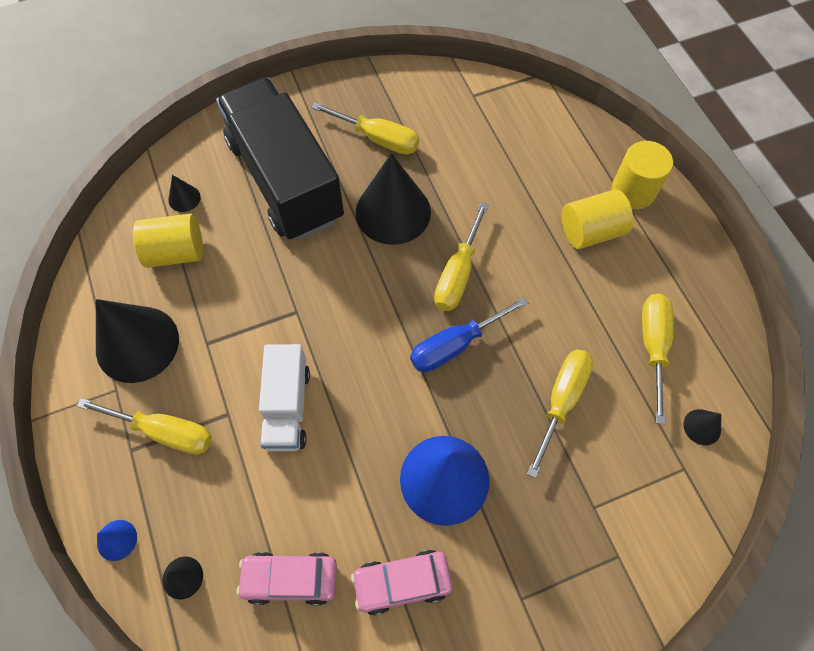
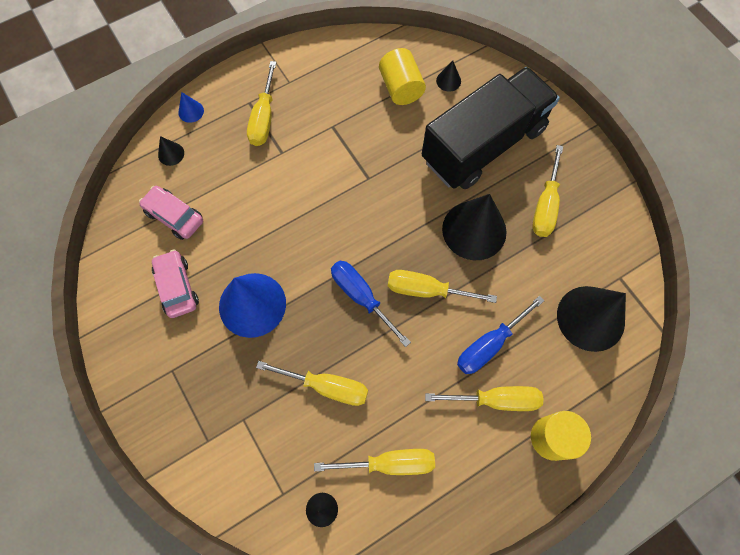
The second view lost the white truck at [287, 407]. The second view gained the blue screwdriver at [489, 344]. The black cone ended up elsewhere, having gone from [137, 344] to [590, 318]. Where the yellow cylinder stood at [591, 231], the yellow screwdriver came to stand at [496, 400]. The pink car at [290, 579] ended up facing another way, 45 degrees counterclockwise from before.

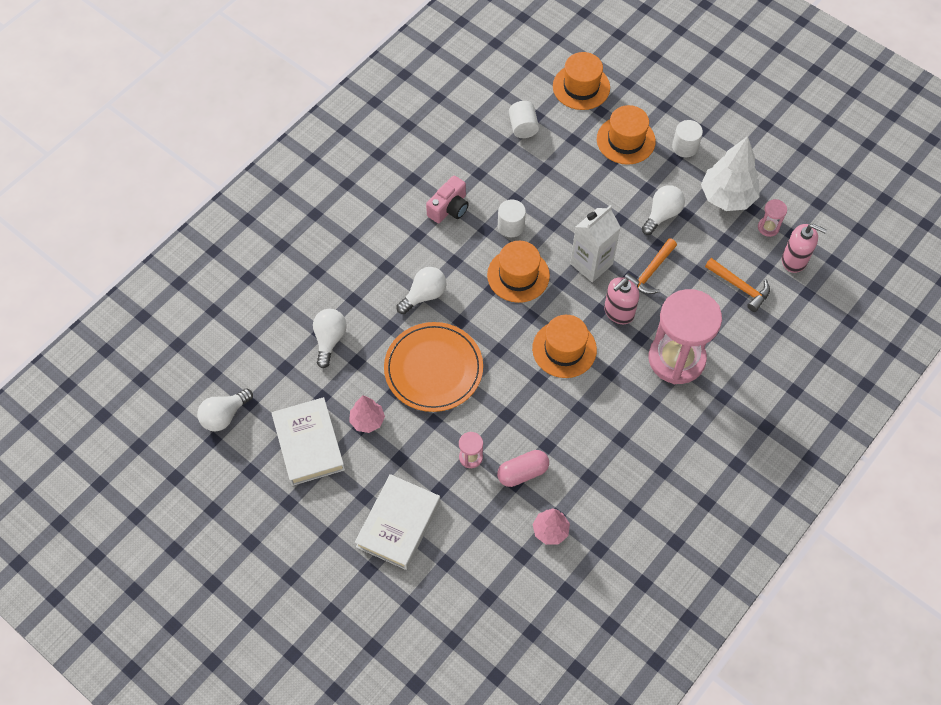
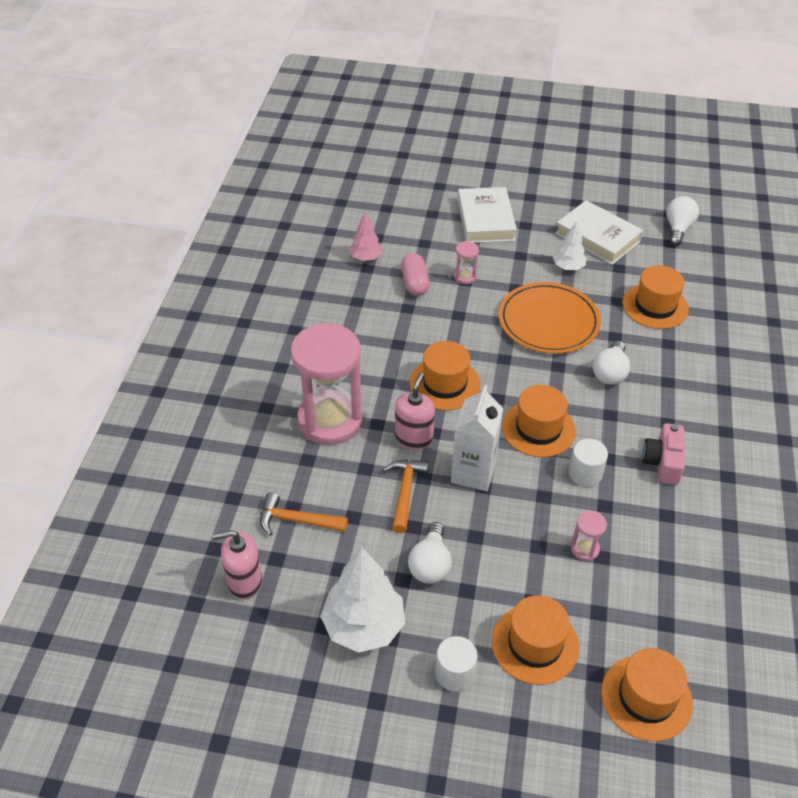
The second view lost the white cylinder at [523, 127]. The pink hourglass ended up elsewhere, having gone from [768, 227] to [584, 549]. Where the white light bulb stood at [329, 340], the orange hat came to stand at [655, 306]. What was the pink tree at [367, 420] turned into the white tree at [568, 267]. The pink capsule at [522, 472] ended up facing another way, 45 degrees counterclockwise from before.

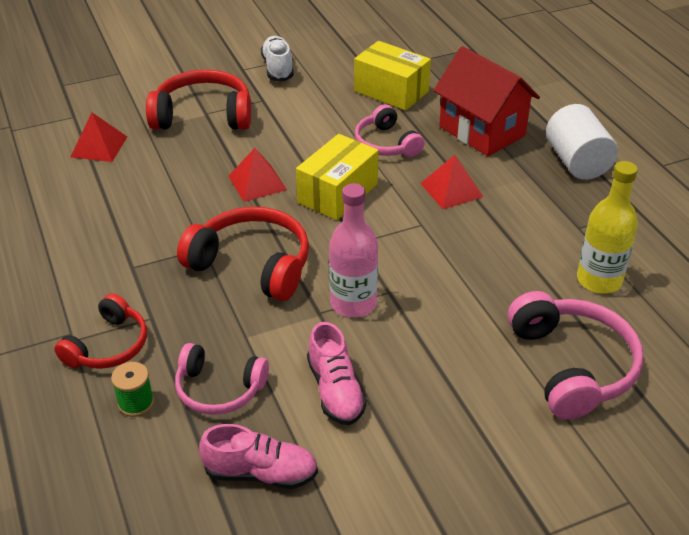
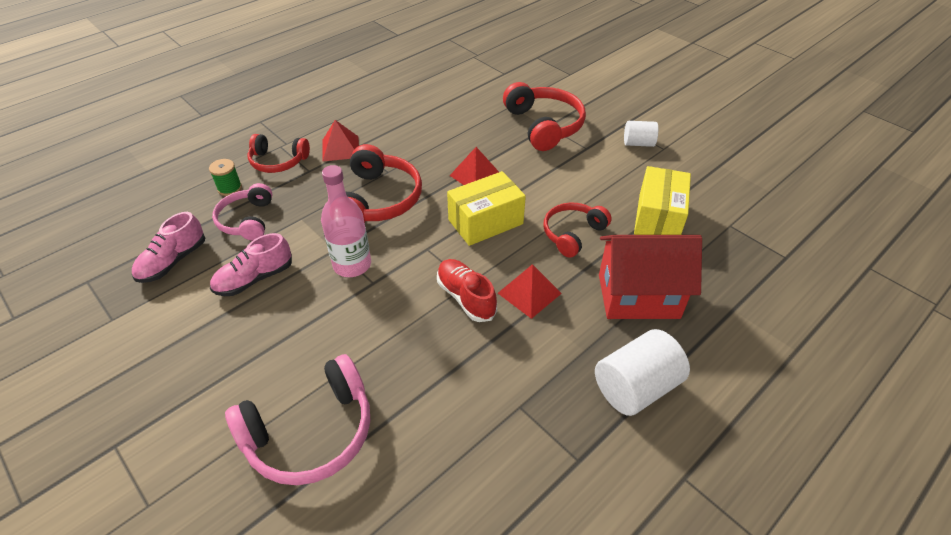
The second view lost the yellow bottle at [599, 280]. The second view gained the red shoe at [466, 297]. The red pyramid ended up elsewhere, having gone from [99, 146] to [340, 148]. Where the white shoe stood at [278, 68], the white cylinder came to stand at [638, 143]. What was the pink headphones at [386, 144] turned into the red headphones at [572, 234]. The pink shoe at [261, 473] ended up facing another way, 45 degrees clockwise from before. The yellow box at [338, 193] ended up facing another way, 45 degrees counterclockwise from before. The red house at [482, 131] ended up facing another way, 60 degrees clockwise from before.

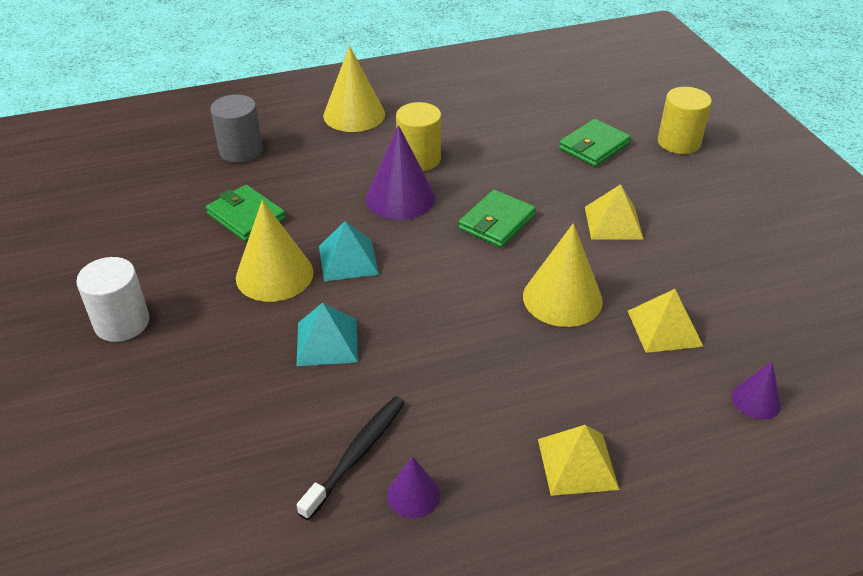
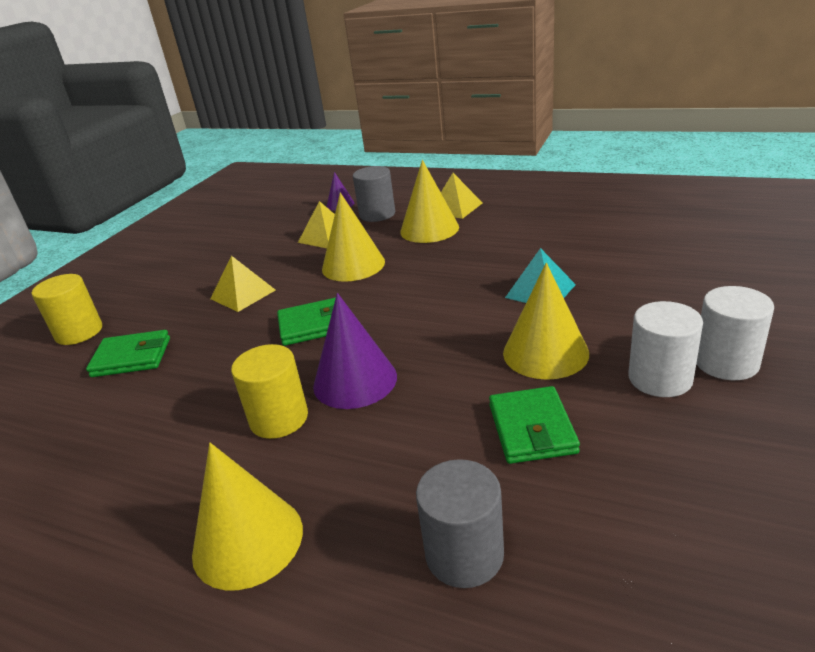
The second view lost the black toothbrush at [357, 454]. The second view lost the turquoise pyramid at [348, 260]. The second view lost the purple cone at [413, 494]. The second view gained the grey cylinder at [377, 214]. The second view gained the yellow cone at [429, 229]. The second view gained the white cylinder at [660, 378].

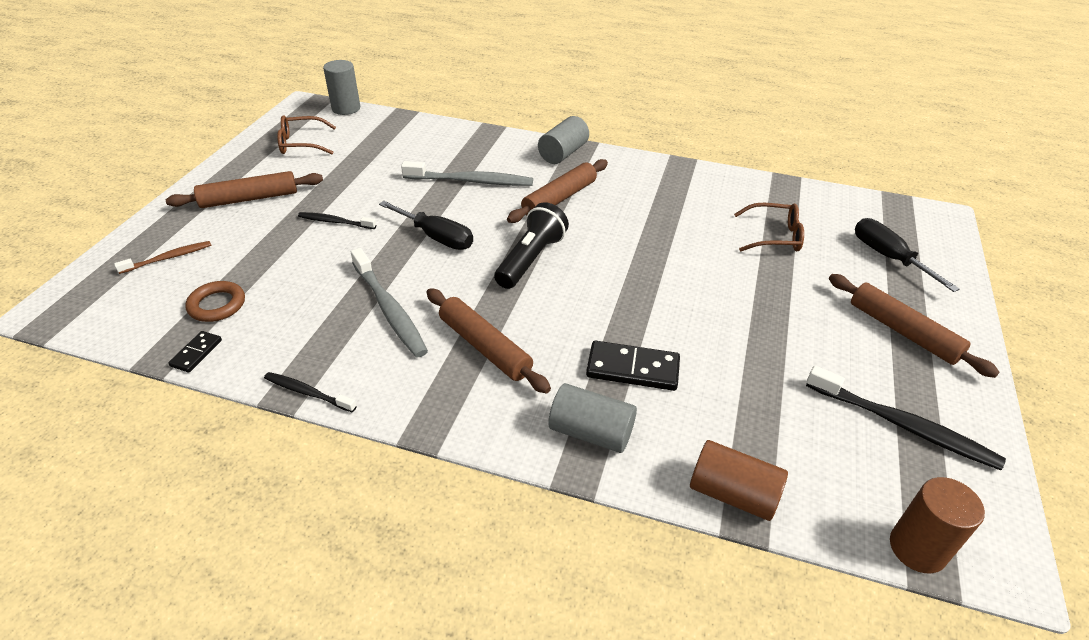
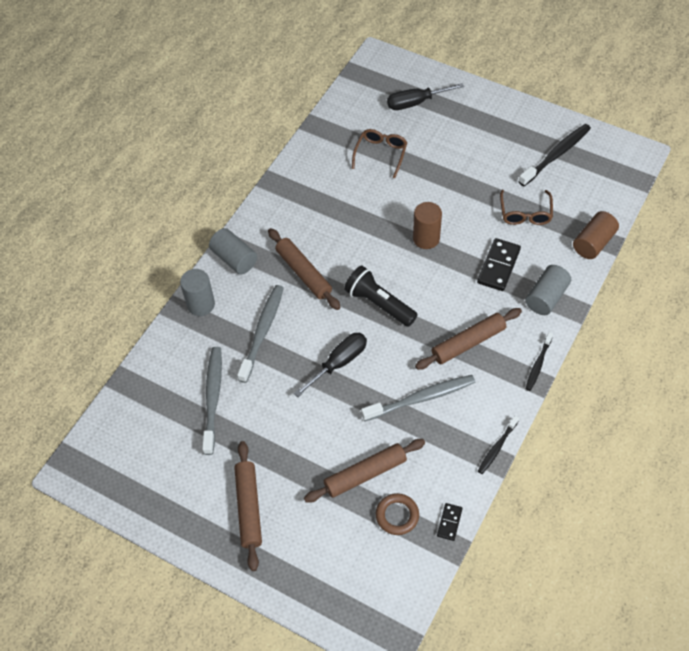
The second view lost the brown toothbrush at [168, 258]. The second view gained the grey toothbrush at [213, 398]. The brown glasses ended up elsewhere, having gone from [301, 143] to [525, 213]. The black toothbrush ended up elsewhere, having gone from [335, 222] to [538, 364]. The grey cylinder ended up elsewhere, having gone from [346, 108] to [201, 304]. The brown rolling pin ended up elsewhere, having gone from [903, 331] to [365, 474]. The brown cylinder ended up elsewhere, having gone from [917, 548] to [426, 238]. The black domino at [196, 353] ended up facing another way, 75 degrees clockwise from before.

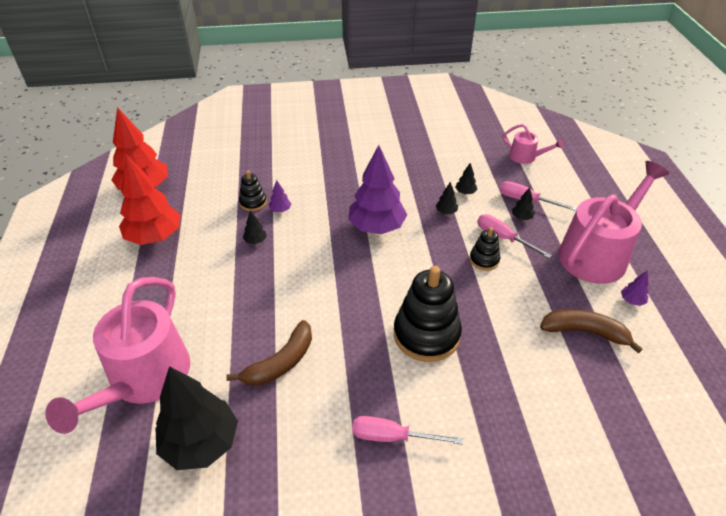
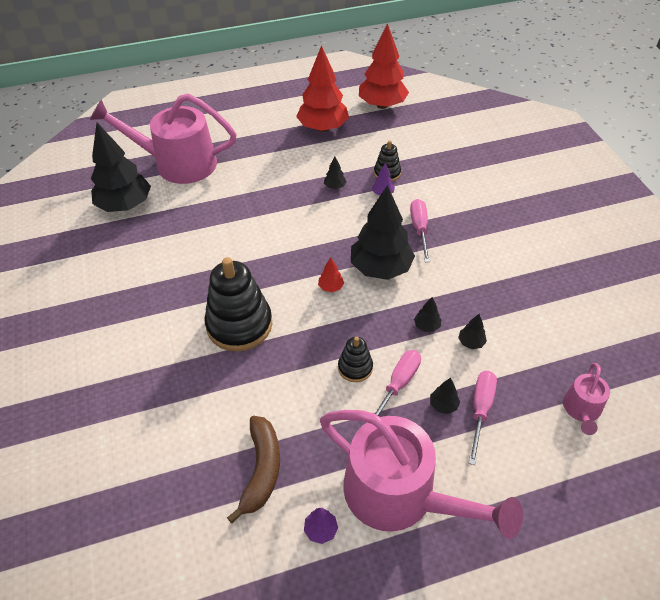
The second view lost the brown banana at [281, 362]. The second view gained the red tree at [331, 287]. The pink screwdriver ended up elsewhere, having gone from [392, 437] to [419, 229]. What was the purple tree at [376, 227] turned into the black tree at [380, 268].

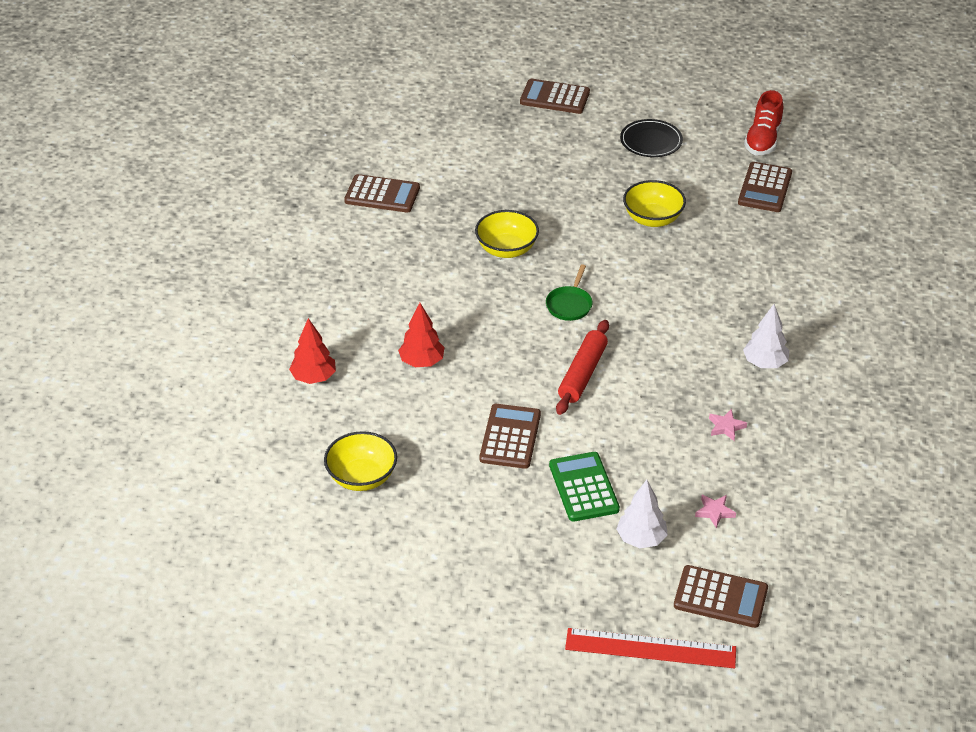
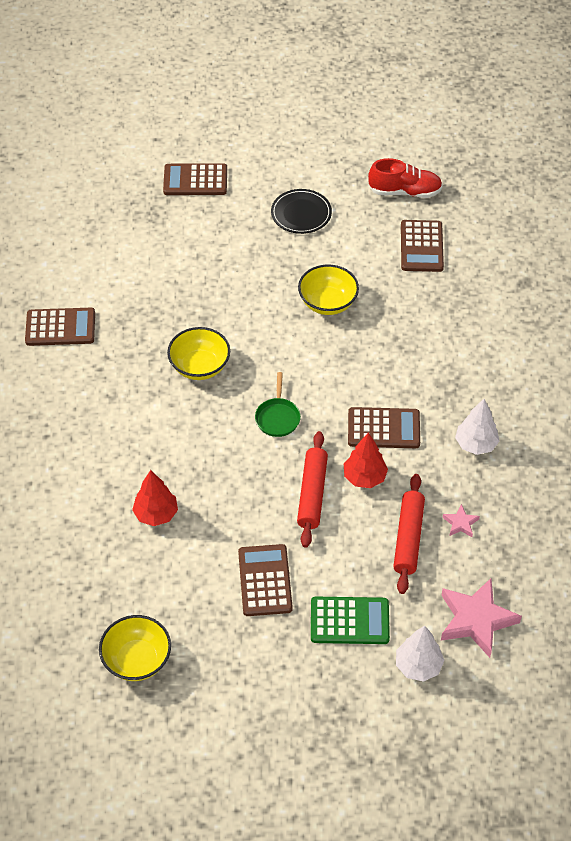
The second view lost the red ruler at [650, 648]. The second view gained the red rolling pin at [408, 538]. The red tree ended up elsewhere, having gone from [314, 378] to [364, 477]. The brown calculator ended up elsewhere, having gone from [720, 597] to [383, 429]. The green calculator at [584, 487] ended up facing another way, 120 degrees clockwise from before. The red shoe at [763, 140] ended up facing another way, 90 degrees counterclockwise from before. The size of the pink star at [714, 512] changed by a factor of 2.16.

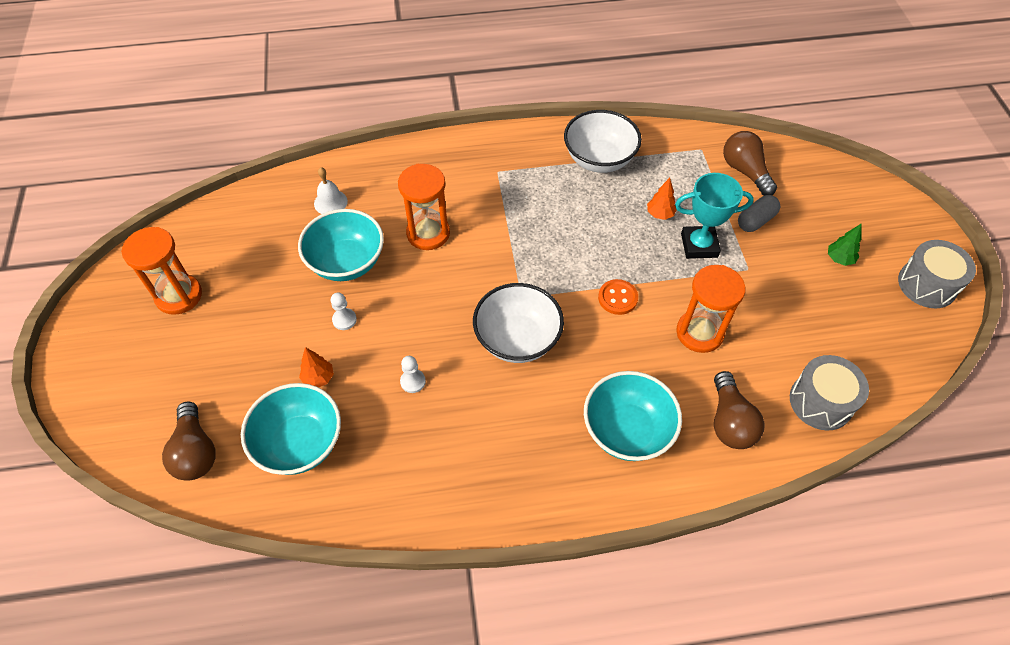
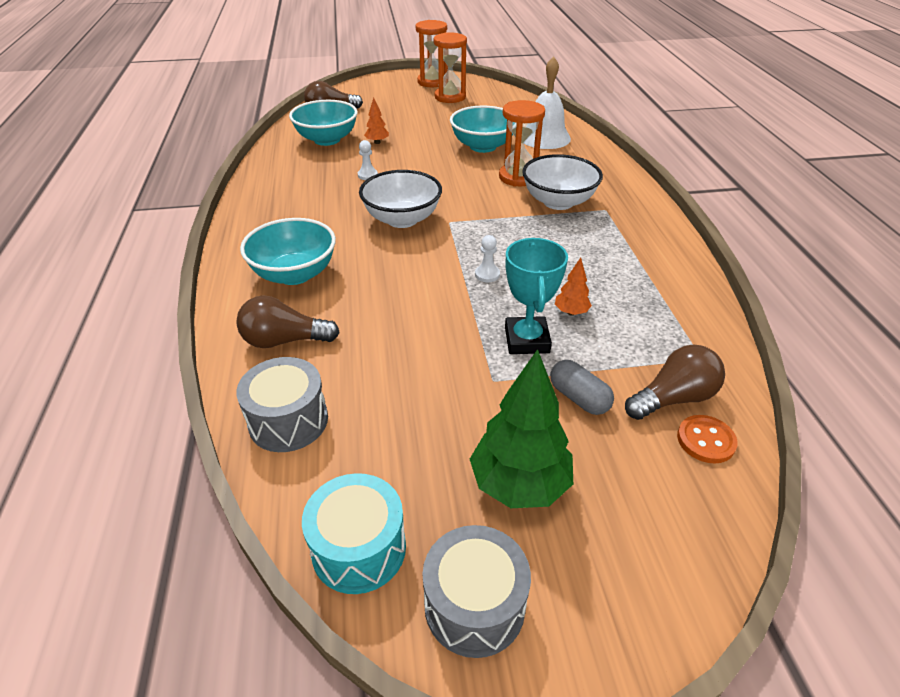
The second view gained the turquoise drum at [359, 548]. The white pawn ended up elsewhere, having gone from [344, 320] to [487, 274]. The white bowl ended up elsewhere, having gone from [599, 159] to [558, 202]. The orange button ended up elsewhere, having gone from [617, 298] to [705, 440]. The orange hourglass ended up elsewhere, having gone from [699, 333] to [432, 82]. The size of the white bell at [330, 202] changed by a factor of 1.84. The size of the green tree at [839, 259] changed by a factor of 2.11.

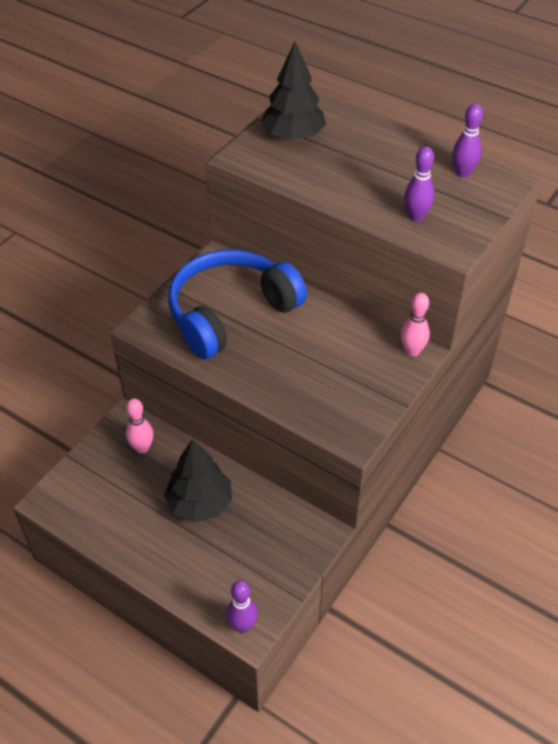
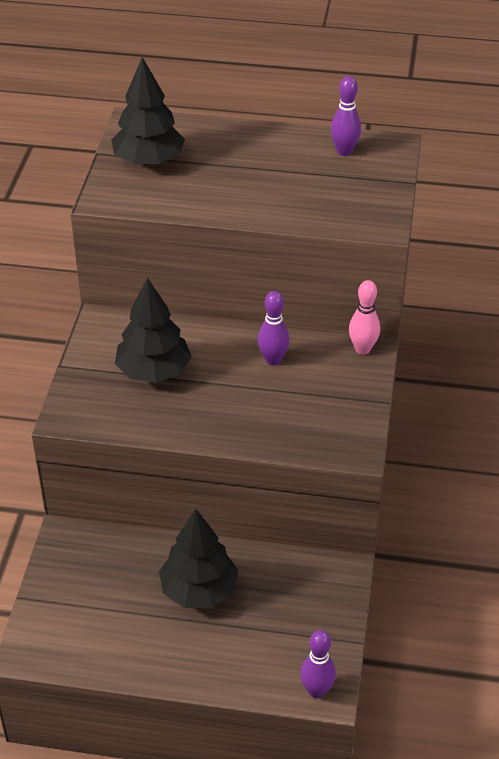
The second view lost the pink bowling pin at [142, 448]. The purple bowling pin ended up elsewhere, having gone from [416, 216] to [273, 360]. Where the blue headphones stood at [231, 313], the black tree came to stand at [153, 372].

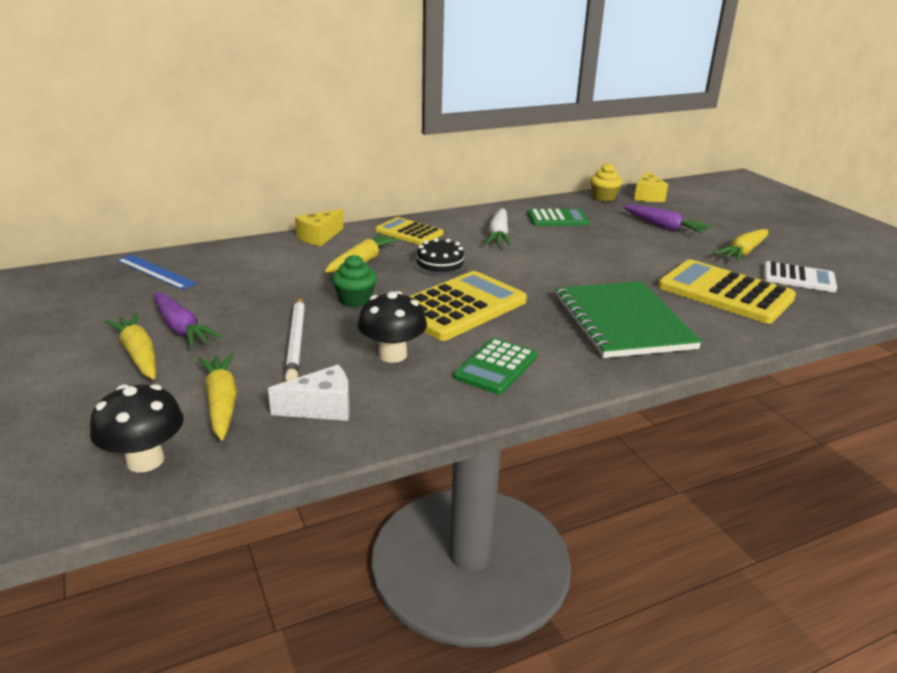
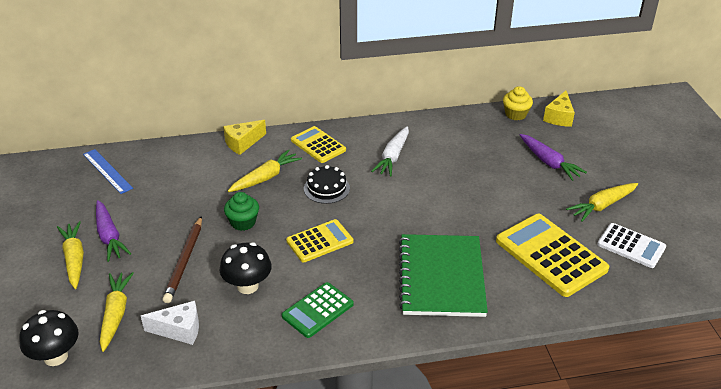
The second view lost the green calculator at [557, 219]. What was the white pencil at [296, 341] turned into the brown pencil at [184, 261]. The size of the yellow calculator at [459, 307] changed by a factor of 0.60.

